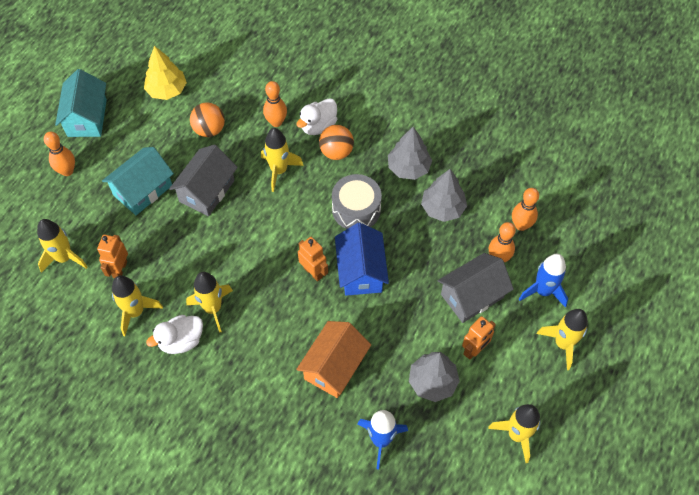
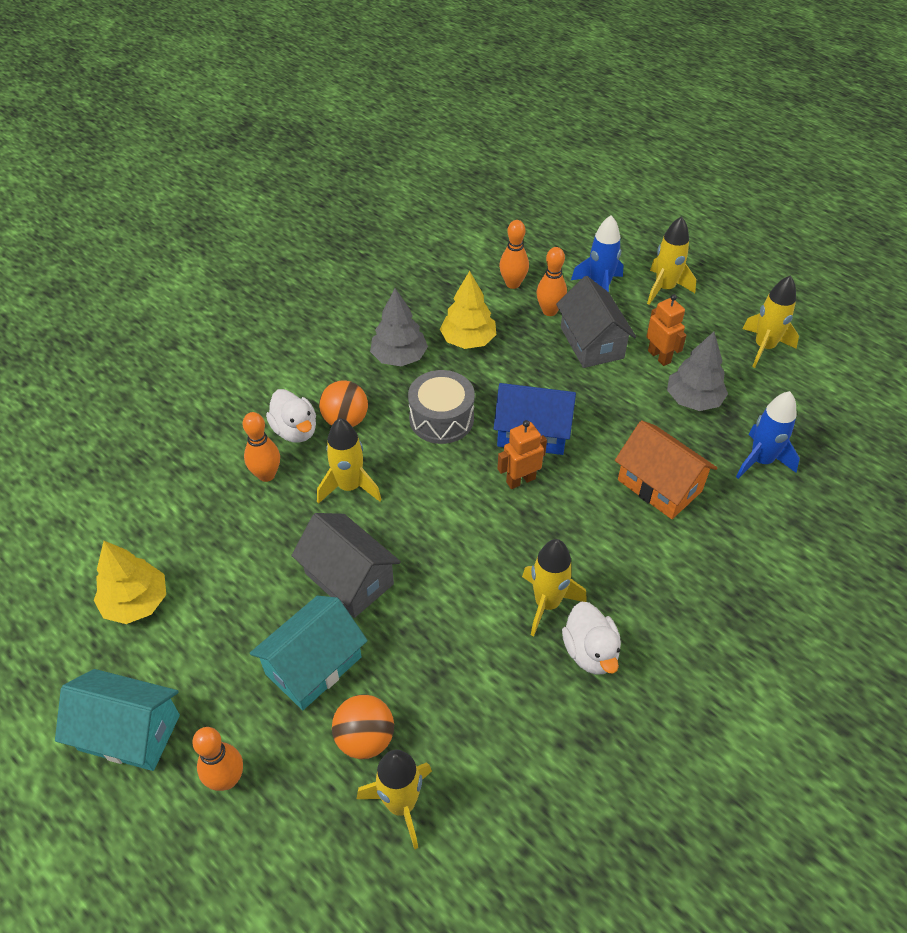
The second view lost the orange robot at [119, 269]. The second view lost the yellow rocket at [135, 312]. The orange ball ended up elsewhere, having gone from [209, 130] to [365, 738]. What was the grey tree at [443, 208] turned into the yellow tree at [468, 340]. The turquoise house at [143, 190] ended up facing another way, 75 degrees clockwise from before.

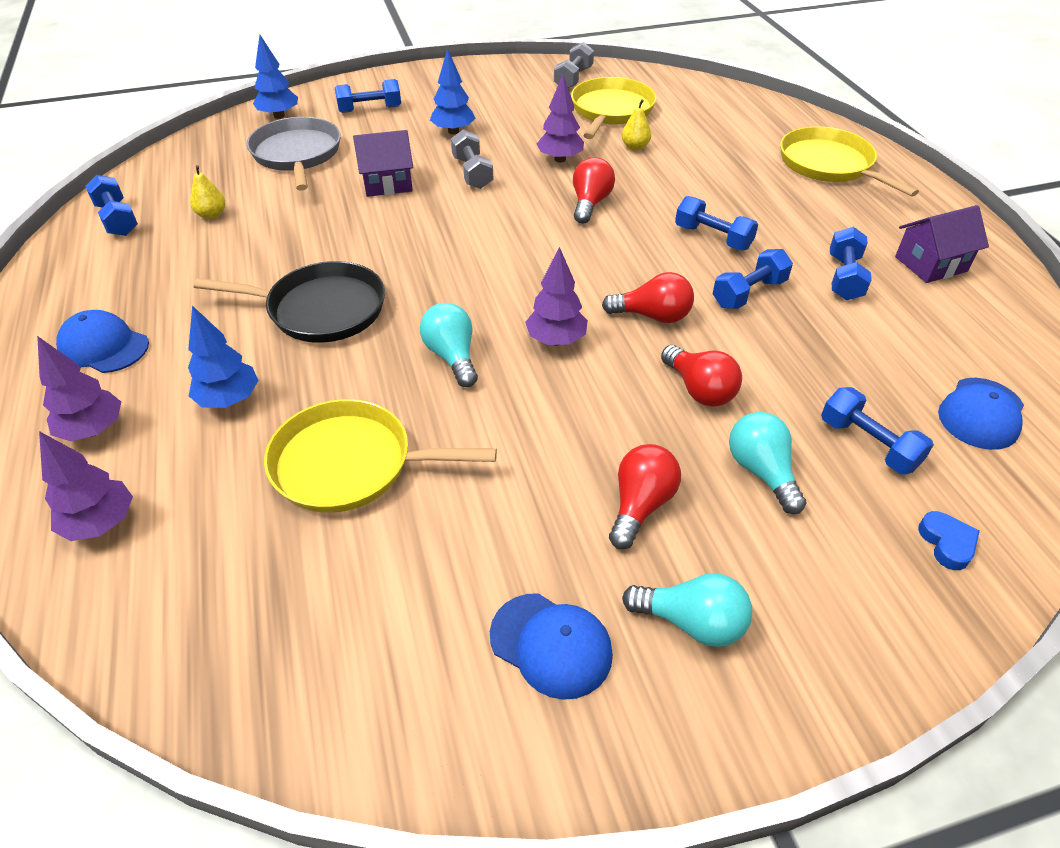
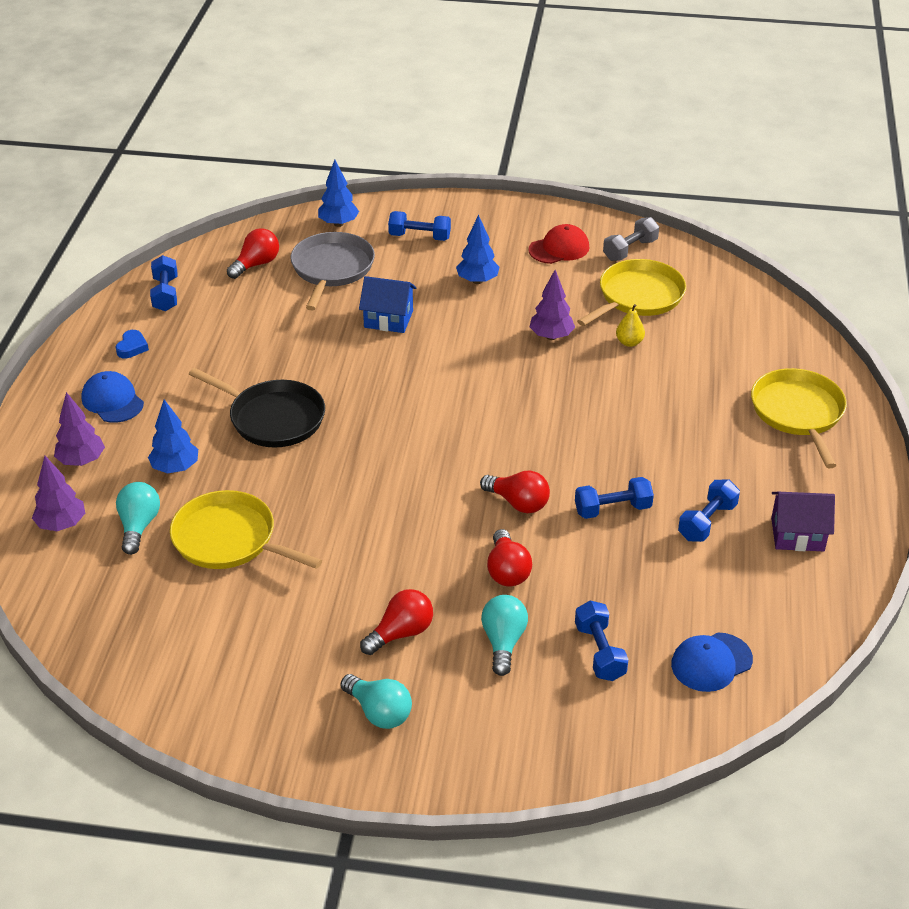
The second view lost the yellow pear at [212, 215]. The second view lost the grey dumbbell at [472, 173]. The second view lost the blue cap at [551, 645]. The second view lost the purple tree at [556, 340]. The second view lost the blue dumbbell at [713, 237]. The second view gained the red cap at [559, 248]. The turquoise light bulb ended up elsewhere, having gone from [452, 356] to [139, 526]. The red light bulb ended up elsewhere, having gone from [590, 203] to [256, 264]. The blue heart ended up elsewhere, having gone from [947, 543] to [132, 347]. What was the purple house at [387, 183] turned into the blue house at [388, 319].

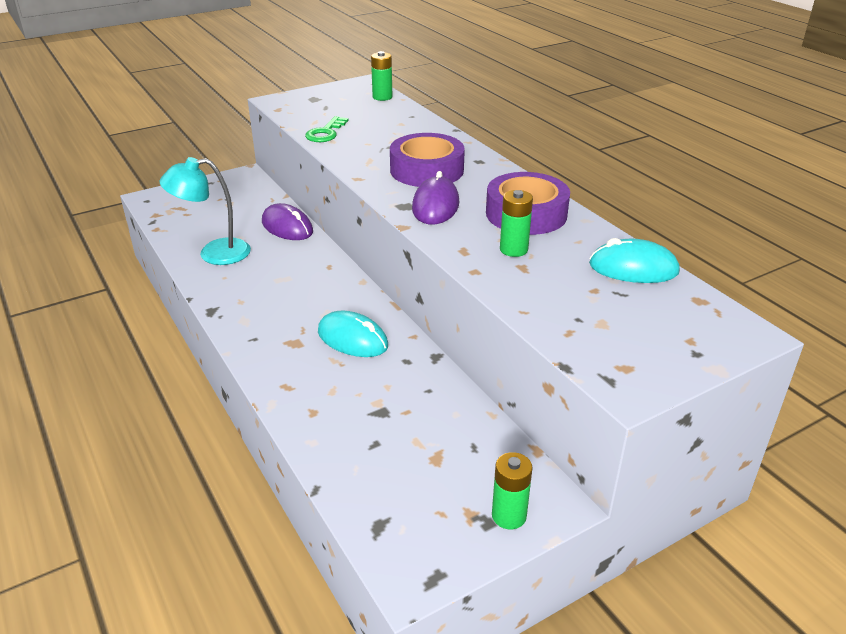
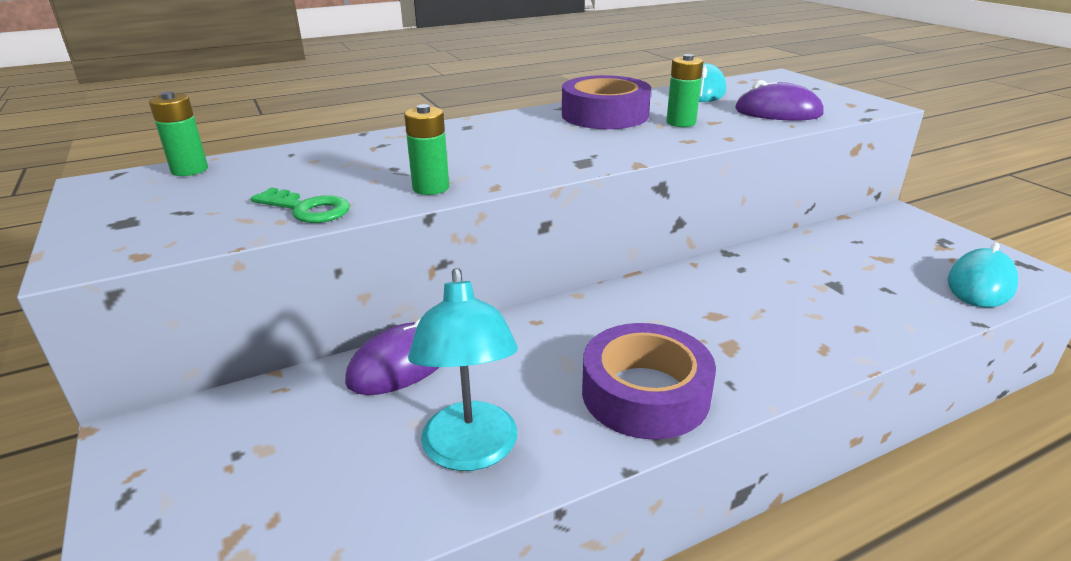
The turquoise mouse ended up elsewhere, having gone from [352, 339] to [980, 284]. The purple tape ended up elsewhere, having gone from [427, 170] to [645, 393]. The purple mouse ended up elsewhere, having gone from [435, 206] to [778, 112]. The green battery ended up elsewhere, having gone from [509, 516] to [431, 188].

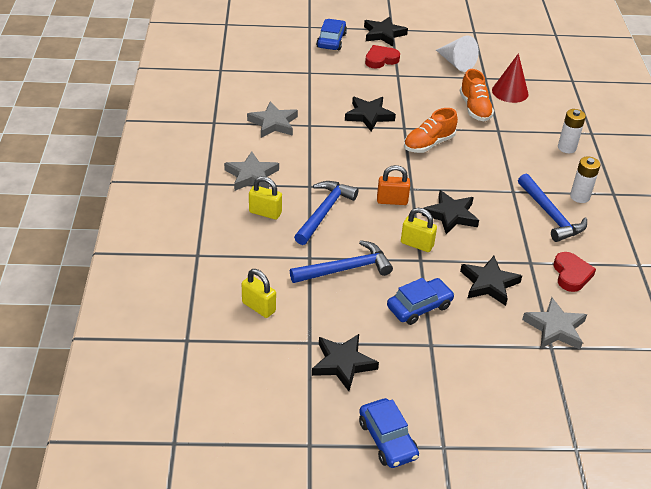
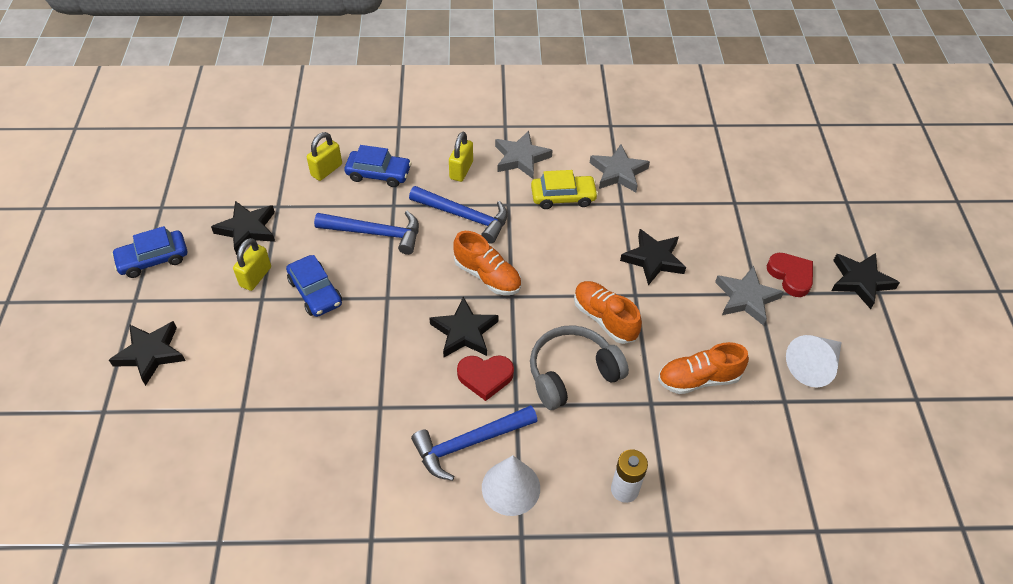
The second view lost the red cone at [510, 92]. The second view gained the grey headphones at [572, 373]. The second view gained the yellow car at [563, 197]. The blue car ended up elsewhere, having gone from [331, 40] to [378, 174]. The yellow padlock ended up elsewhere, having gone from [417, 244] to [255, 277]. The black star ended up elsewhere, having gone from [489, 283] to [151, 354]. The grey star ended up elsewhere, having gone from [555, 328] to [746, 298]. The red heart ended up elsewhere, having gone from [571, 274] to [485, 377]. Where the orange padlock stood at [392, 201], the orange shoe came to stand at [487, 276]. Where the white battery stood at [579, 197], the white cone came to stand at [511, 487]. The blue hammer at [345, 269] ended up facing another way, 60 degrees counterclockwise from before.

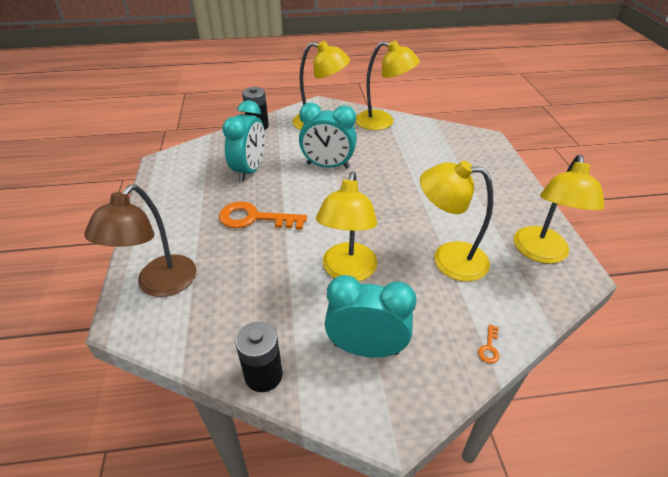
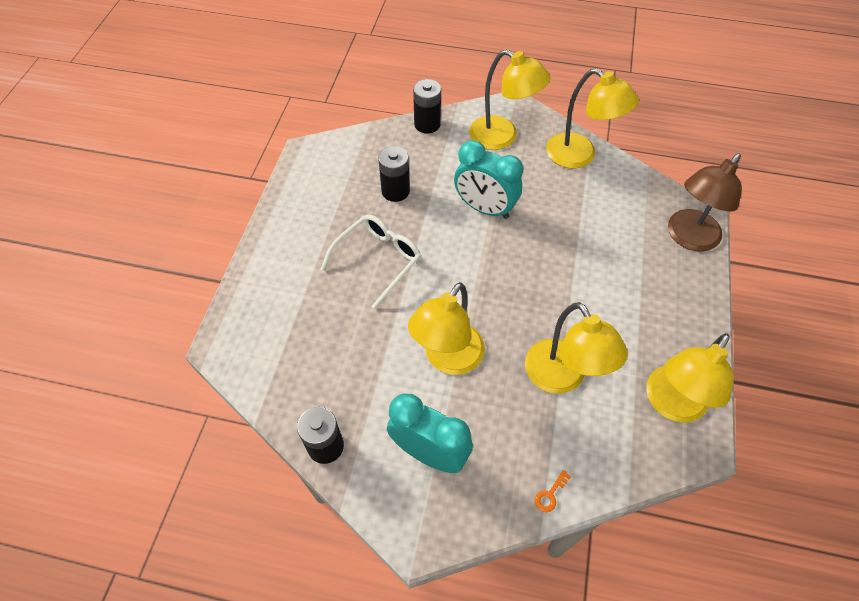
The brown lamp ended up elsewhere, having gone from [160, 285] to [688, 238]. Where the orange key stood at [254, 218], the white glasses came to stand at [378, 260]. Where the turquoise clock stood at [250, 170], the black battery came to stand at [395, 191]. The yellow lamp at [448, 259] ended up facing another way, 150 degrees counterclockwise from before.

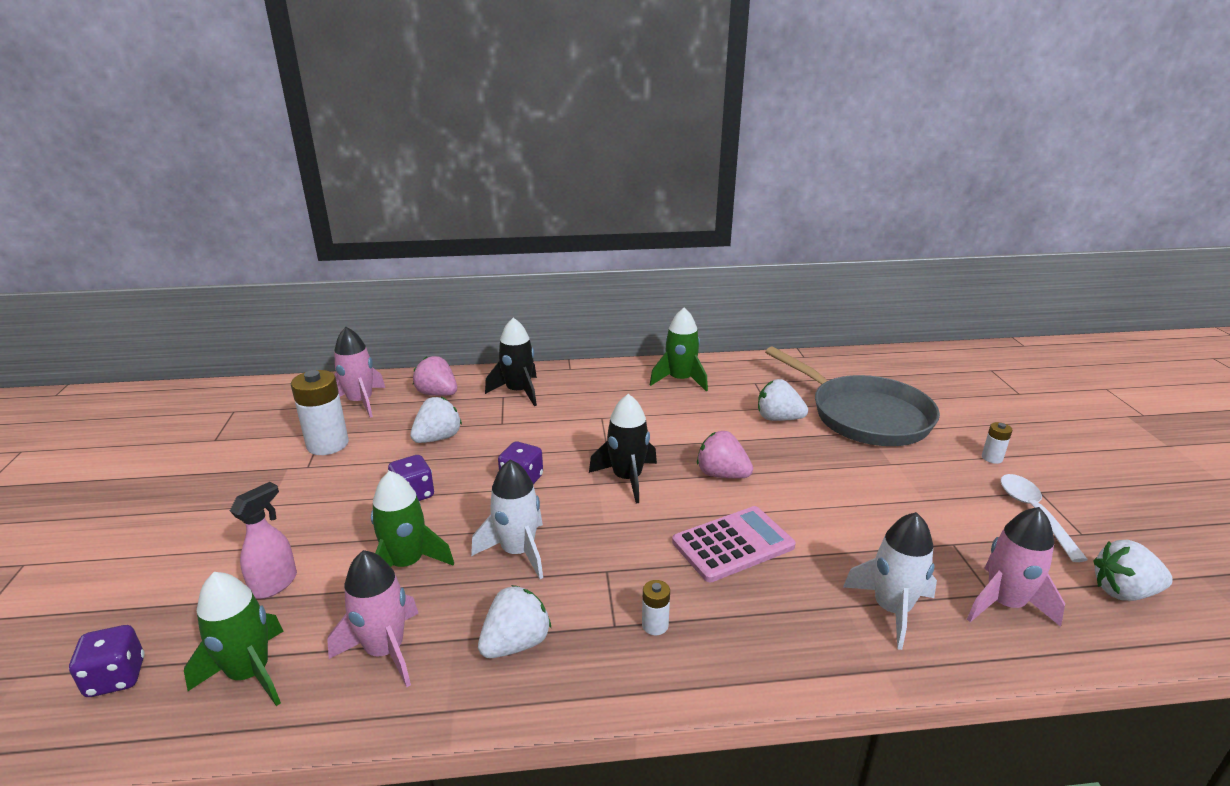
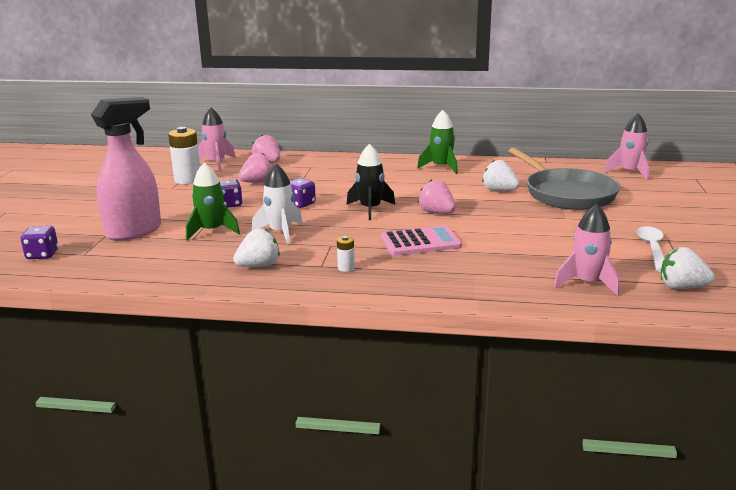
The second view lost the green rocket at [250, 673]. The second view lost the black rocket at [518, 391]. The second view lost the white rocket at [891, 609]. The second view lost the white battery at [992, 458]. The pink rocket ended up elsewhere, having gone from [385, 651] to [630, 172]. What was the white strawberry at [438, 438] turned into the pink strawberry at [257, 182]. The size of the pink spray bottle at [275, 584] changed by a factor of 1.97.

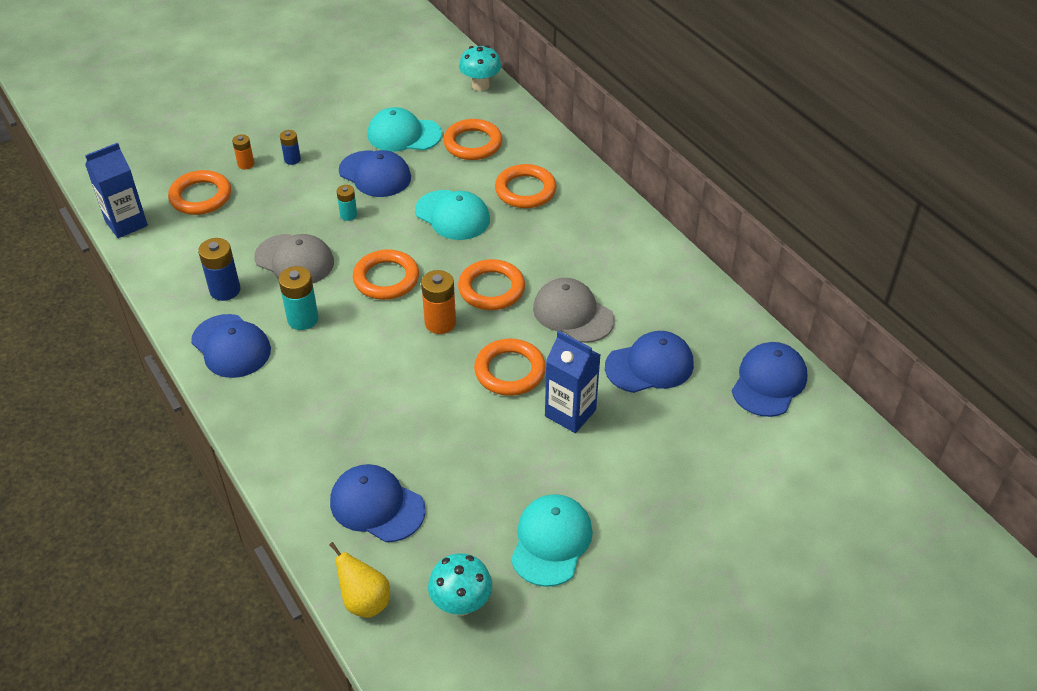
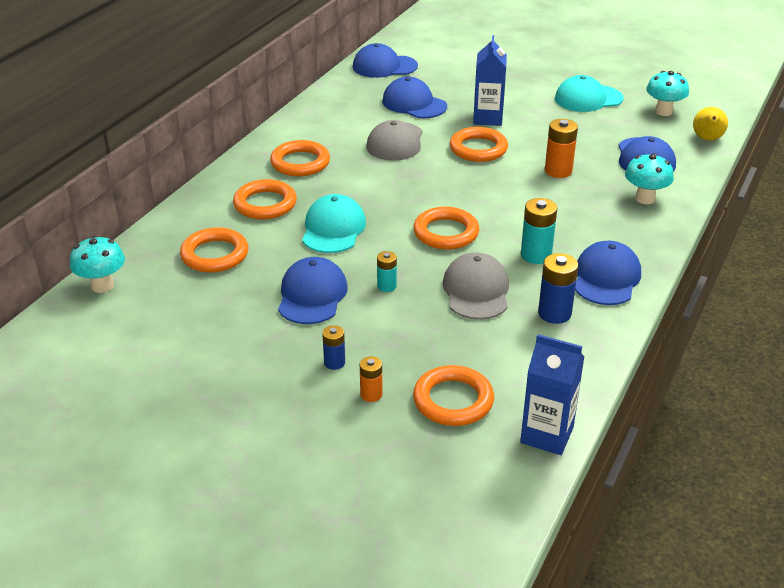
The second view lost the turquoise cap at [404, 134]. The second view gained the turquoise mushroom at [645, 199]. The orange battery ended up elsewhere, having gone from [440, 323] to [558, 171]. The orange ring ended up elsewhere, having gone from [491, 289] to [300, 163].

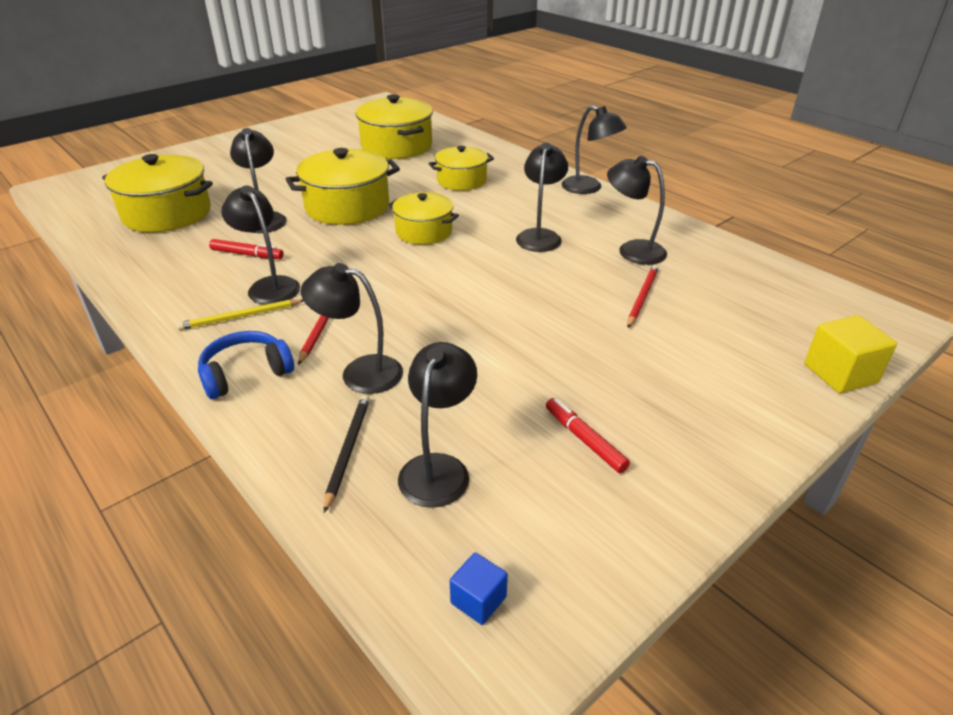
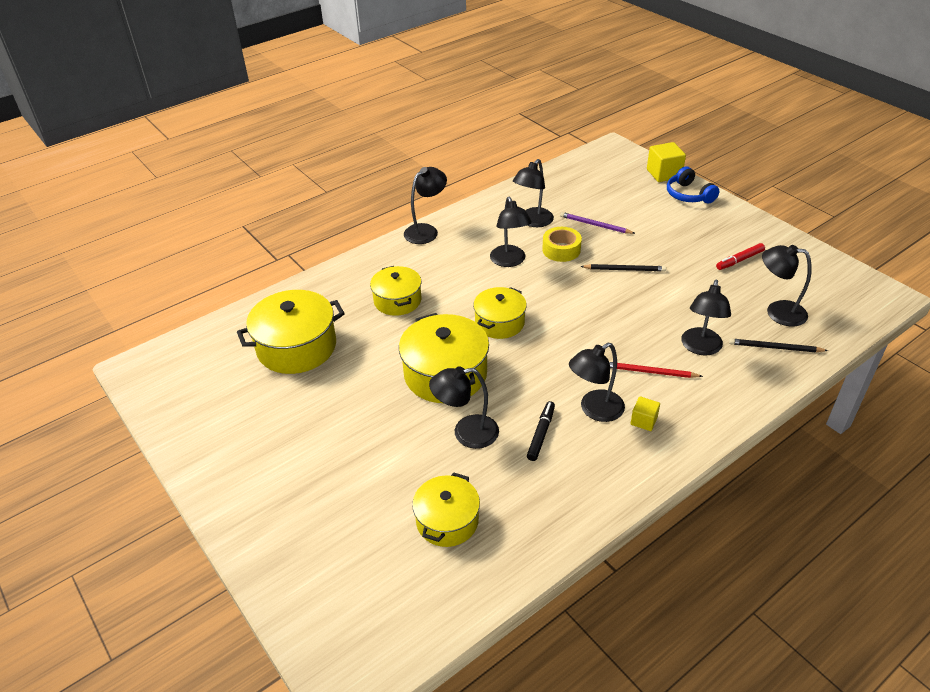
The second view lost the blue cube at [478, 600]. The second view gained the yellow tape at [561, 250]. The second view gained the black pencil at [624, 269]. The blue headphones ended up elsewhere, having gone from [246, 374] to [688, 195]. Where the yellow pencil stood at [240, 317], the yellow cube came to stand at [643, 421]. What was the red marker at [247, 254] turned into the black marker at [541, 434]. What was the red pencil at [642, 297] turned into the purple pencil at [595, 225]. The black lamp at [540, 236] ended up facing another way, 120 degrees counterclockwise from before. The size of the yellow pot at [167, 213] changed by a factor of 0.64.

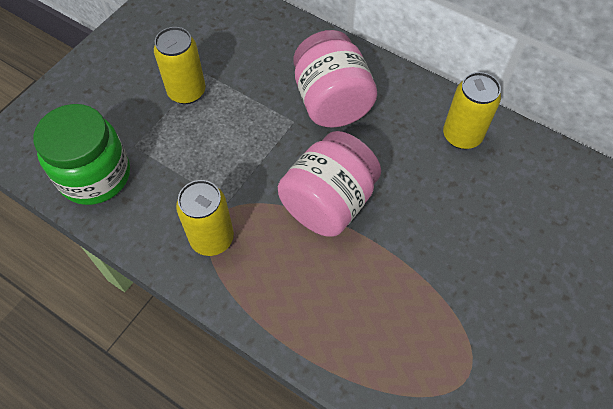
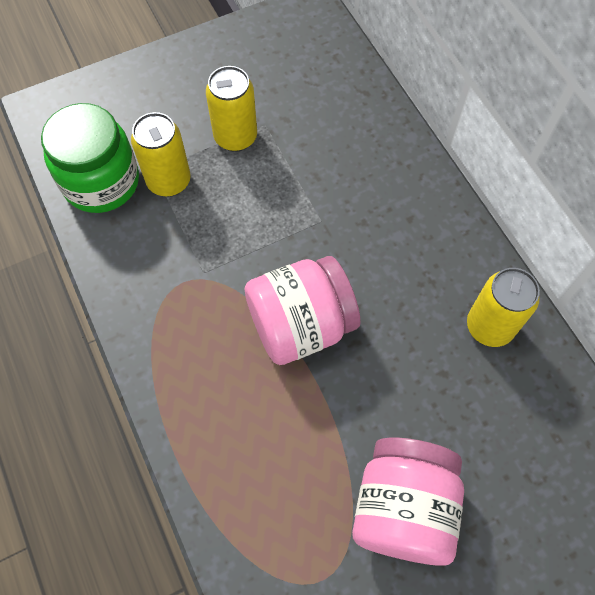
The yellow can ended up elsewhere, having gone from [212, 238] to [169, 181]. The pink jar ended up elsewhere, having gone from [332, 102] to [403, 508].

